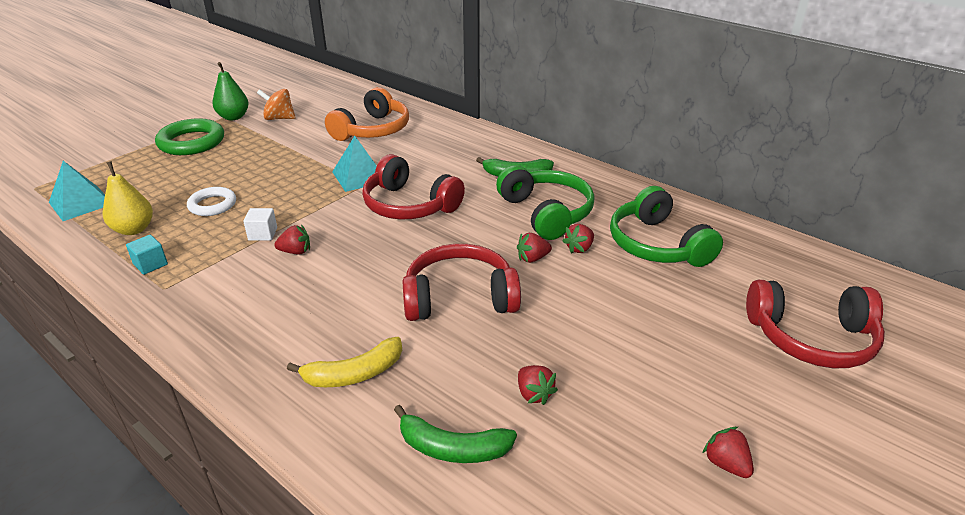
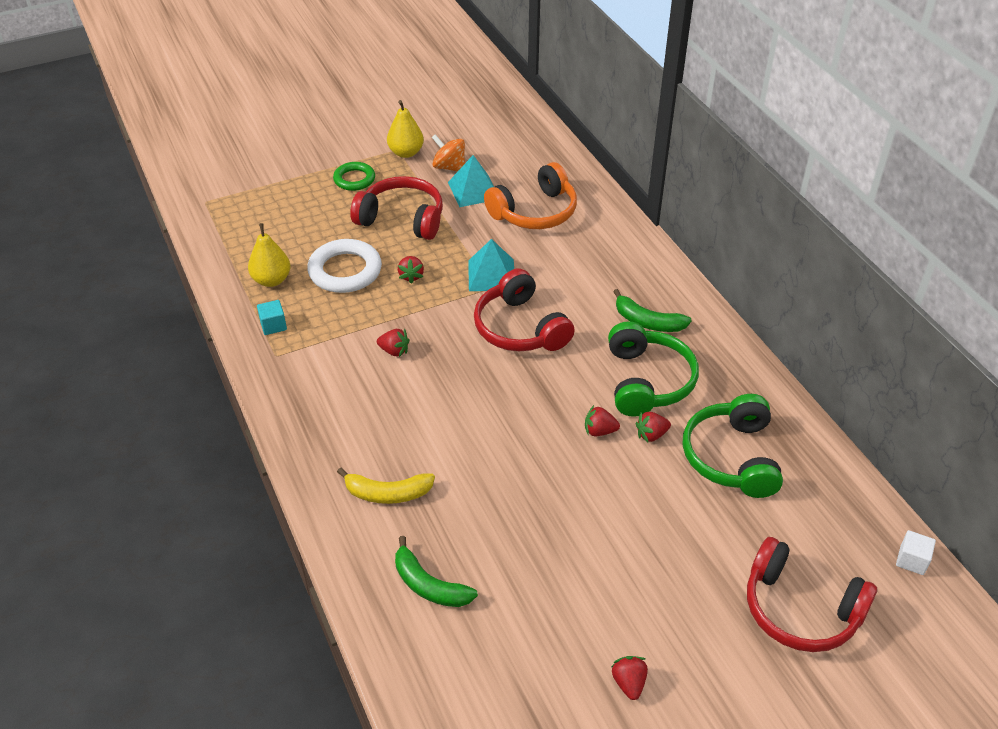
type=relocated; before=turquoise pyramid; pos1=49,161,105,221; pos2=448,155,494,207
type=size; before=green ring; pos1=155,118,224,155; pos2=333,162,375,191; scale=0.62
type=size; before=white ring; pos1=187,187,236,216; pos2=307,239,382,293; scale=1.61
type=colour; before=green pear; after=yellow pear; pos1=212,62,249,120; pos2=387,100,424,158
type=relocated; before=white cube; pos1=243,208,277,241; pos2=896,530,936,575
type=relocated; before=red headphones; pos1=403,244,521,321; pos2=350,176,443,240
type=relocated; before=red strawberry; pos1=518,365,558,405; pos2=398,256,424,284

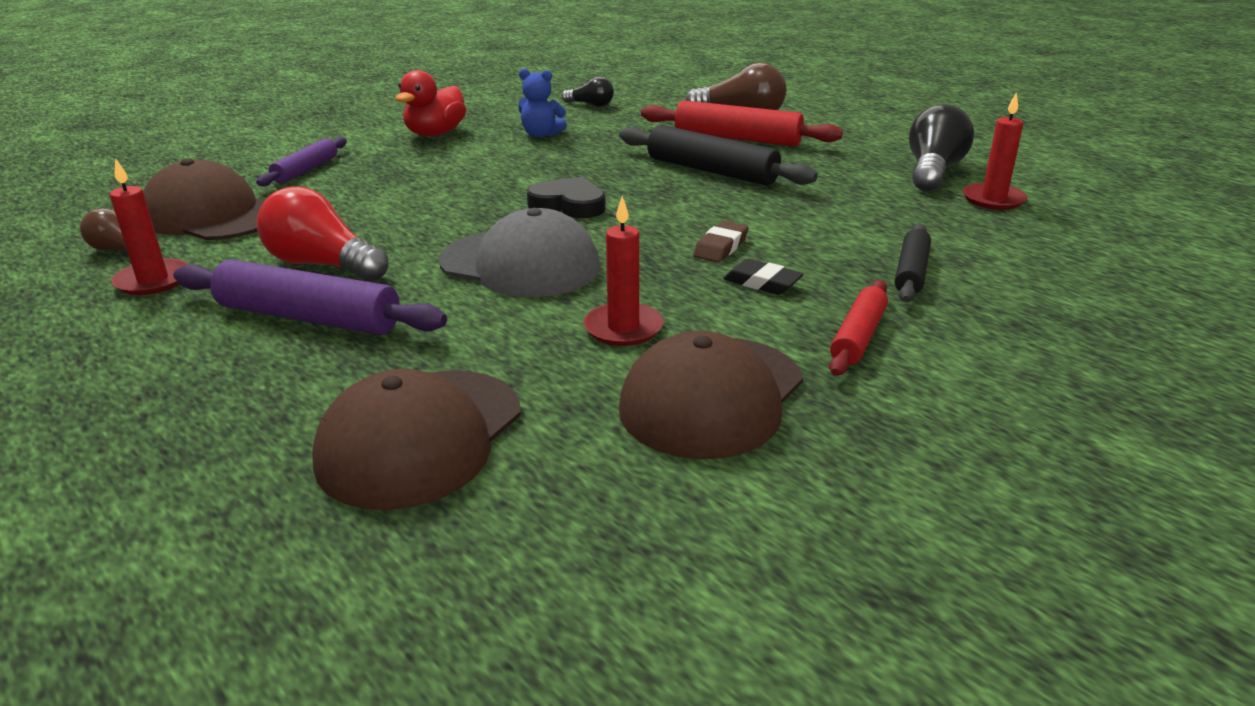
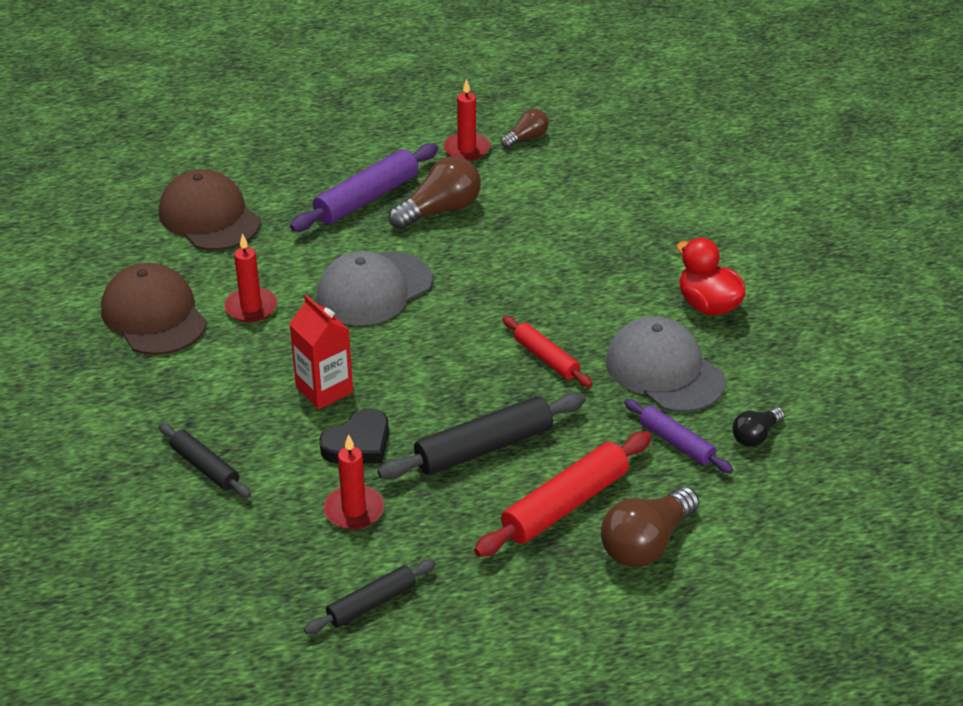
type=missing; before=brown cap; pos1=143,158,265,240
type=relocated; before=purple rolling pin; pos1=256,137,347,186; pos2=624,399,733,473
type=colour; before=red light bulb; after=brown light bulb; pos1=256,186,388,282; pos2=389,156,481,229
type=exchanged; before=blue teddy bear; after=grey cap; pos1=519,68,567,138; pos2=605,316,726,412
type=relocated; before=black heart; pos1=527,177,606,218; pos2=319,408,389,464
type=exchanged; before=brown eraser; after=red carton; pos1=693,221,749,263; pos2=289,295,353,409
type=missing; before=black eraser; pos1=723,259,804,295
type=relocated; before=red rolling pin; pos1=829,280,888,376; pos2=503,316,593,387
type=exchanged; before=black light bulb; after=black rolling pin; pos1=909,104,974,191; pos2=304,559,436,634
type=relocated; before=red candle; pos1=963,92,1027,210; pos2=324,434,384,530

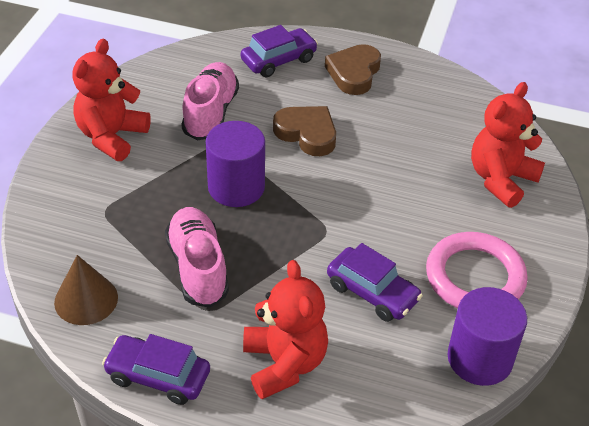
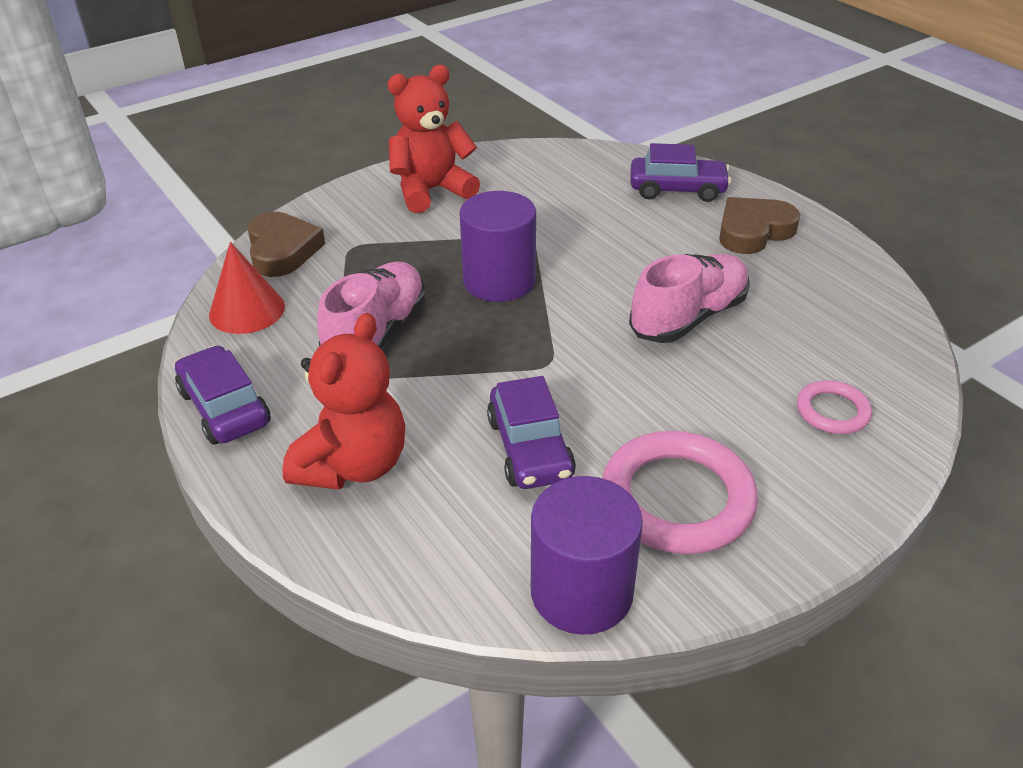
type=colour; before=brown cone; after=red cone; pos1=54,255,118,325; pos2=209,242,285,334
type=relocated; before=pink shoe; pos1=181,62,239,141; pos2=629,254,750,343
type=relocated; before=brown heart; pos1=273,106,336,156; pos2=247,212,325,277
type=exchanged; before=red teddy bear; after=pink ring; pos1=471,82,545,208; pos2=797,380,872,434

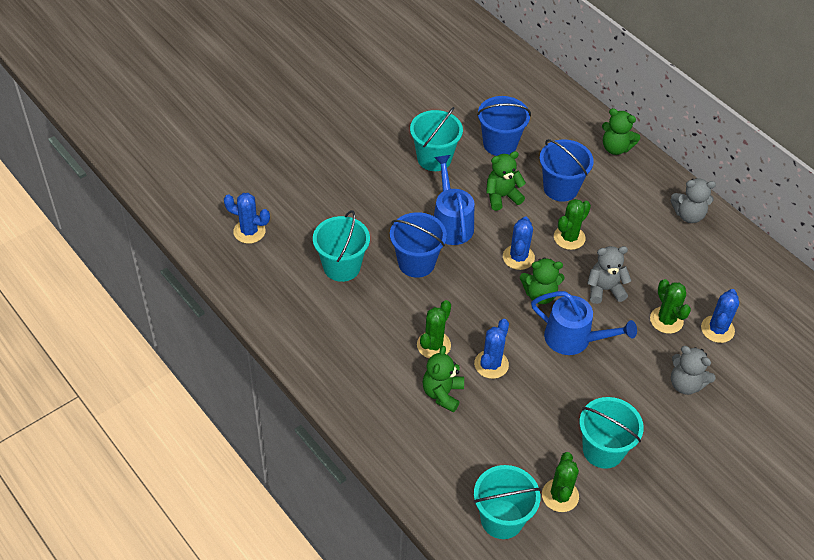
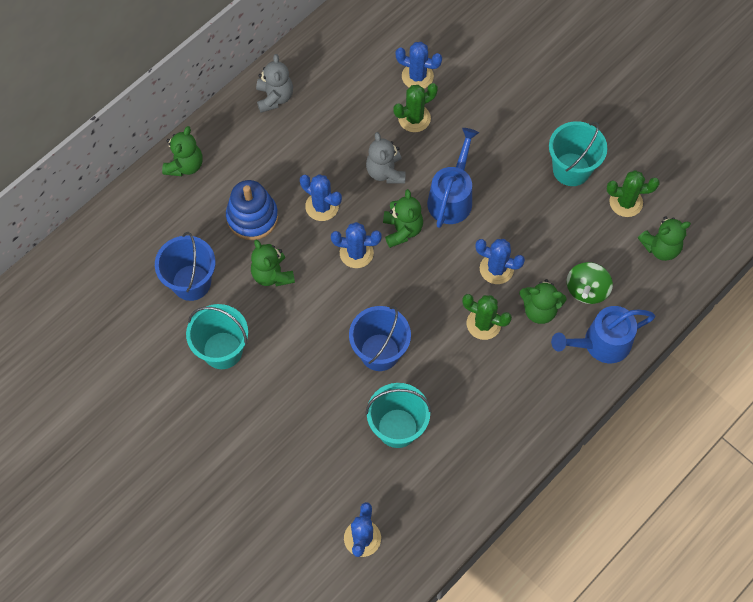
type=relocated; before=blue watering can; pos1=434,155,474,245; pos2=551,306,655,363
type=exchanged; before=turquoise bucket; after=green teddy bear; pos1=473,465,541,539; pos2=638,216,691,261
type=exchanged; before=blue bucket; after=blue stacking toy; pos1=540,139,594,202; pos2=226,180,278,240
type=colour; before=green cactus; after=blue cactus; pos1=554,199,591,250; pos2=300,174,342,221
type=missing; before=grey teddy bear; pos1=671,346,716,395
type=appeared; after=green spinning top; pos2=567,262,613,304

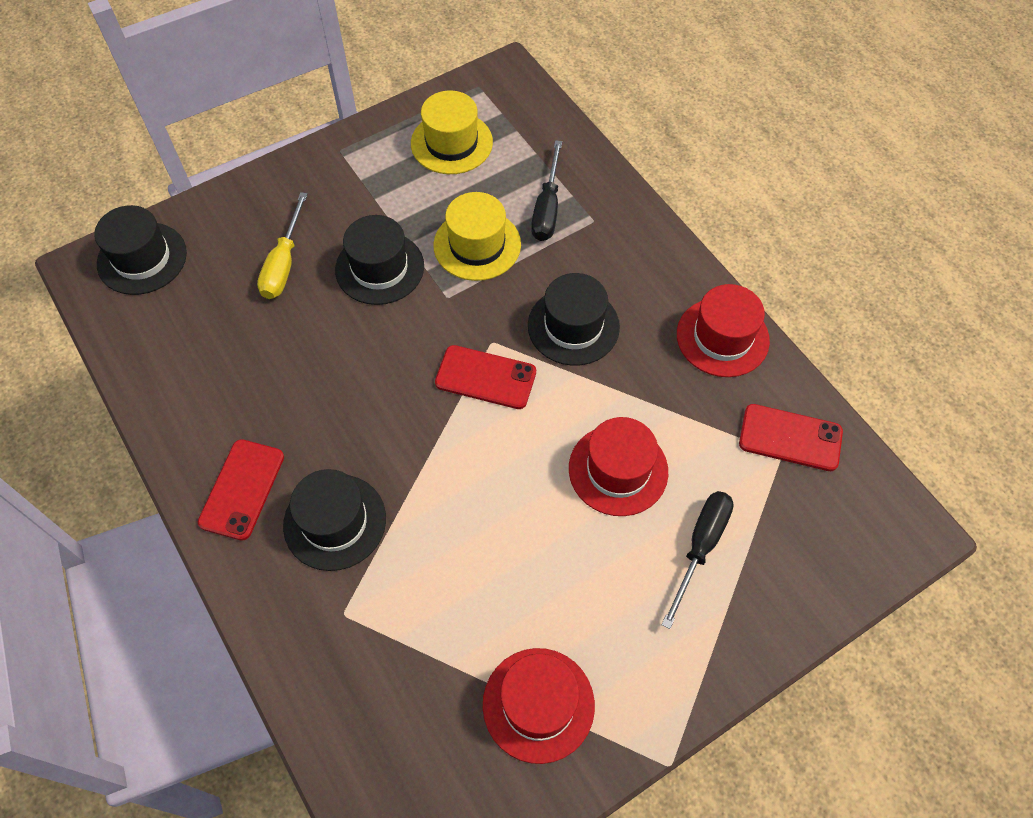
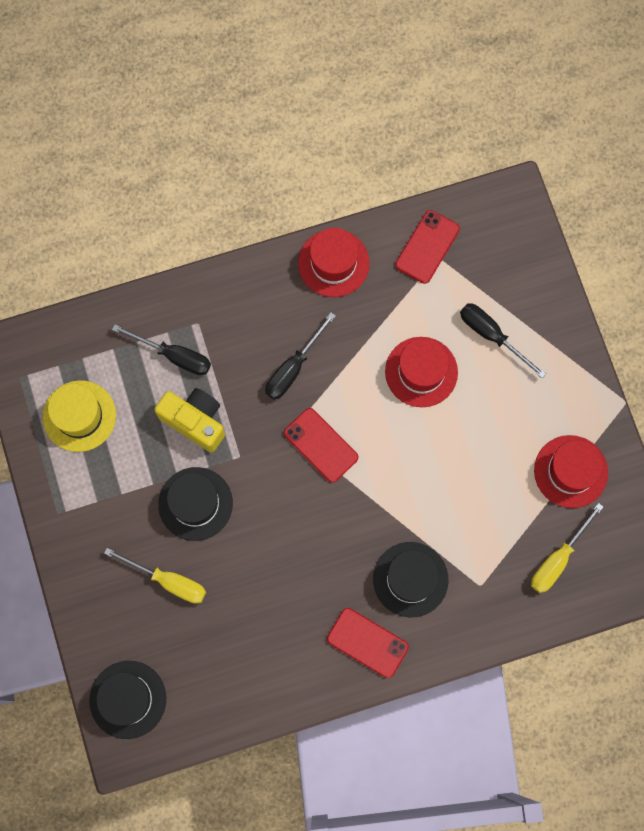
type=exchanged; before=yellow hat; after=yellow camera; pos1=433,192,521,281; pos2=154,388,225,452
type=spun; before=red phone; pos1=435,345,536,409; pos2=284,408,358,483; turn=-75
type=exchanged; before=black hat; after=black screwdriver; pos1=528,273,620,366; pos2=265,312,336,400
type=appeared; after=yellow screwdriver; pos2=531,503,604,593

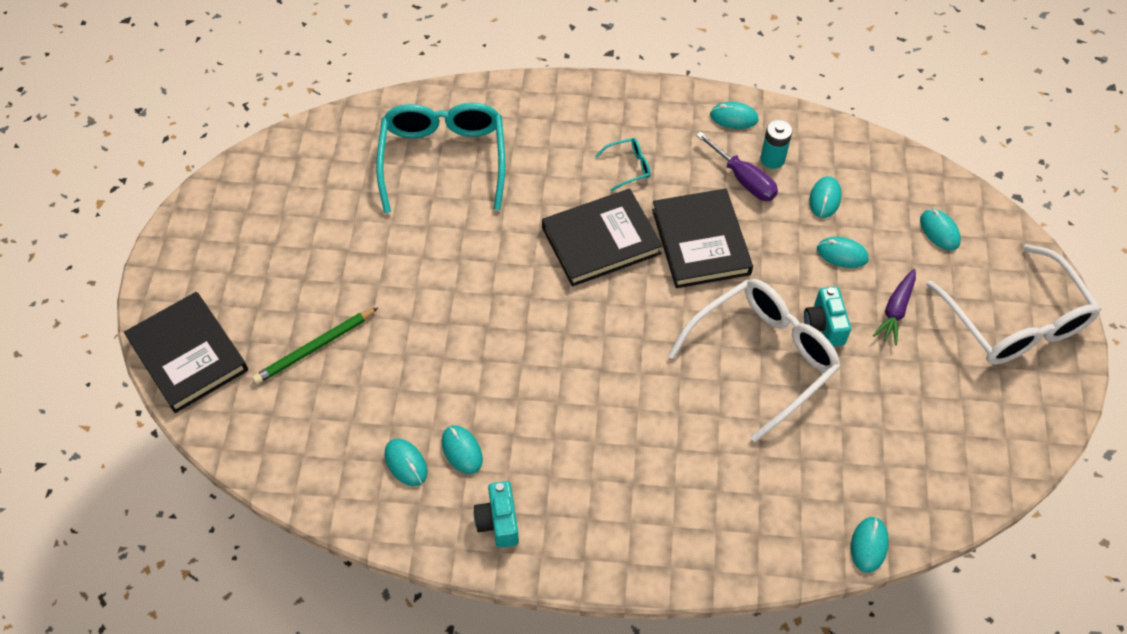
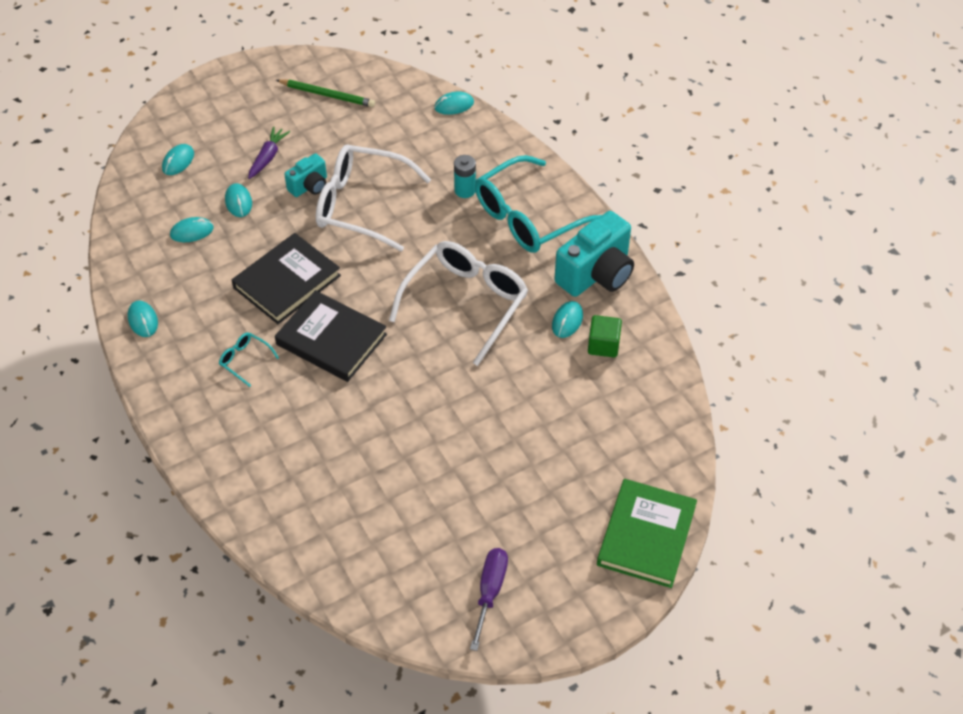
type=colour; before=black book; after=green book; pos1=124,292,248,413; pos2=597,479,697,588
type=relocated; before=green pencil; pos1=252,308,378,384; pos2=276,79,375,107
type=relocated; before=turquoise glasses; pos1=376,103,505,213; pos2=475,155,602,253
type=exchanged; before=turquoise mouse; after=green cube; pos1=384,439,427,486; pos2=588,315,622,357
type=size; before=turquoise camera; pos1=474,481,519,548; pos2=554,211,634,297; scale=1.84
type=relocated; before=purple screwdriver; pos1=696,132,778,201; pos2=470,548,508,651
type=relocated; before=turquoise battery; pos1=760,120,792,169; pos2=454,155,476,198
type=spun; before=purple carrot; pos1=873,269,916,345; pos2=248,126,290,179; turn=-60
type=relocated; before=white glasses; pos1=926,244,1101,365; pos2=389,241,528,366

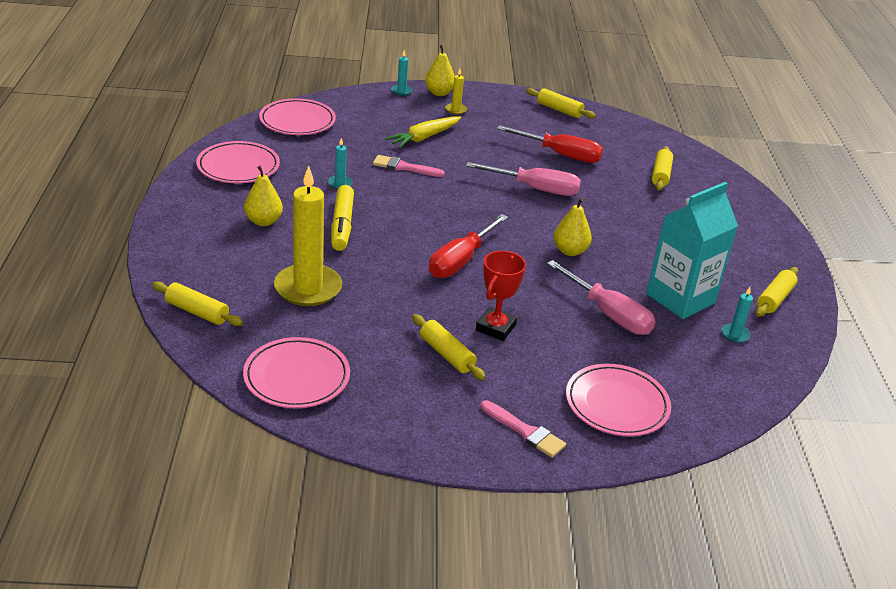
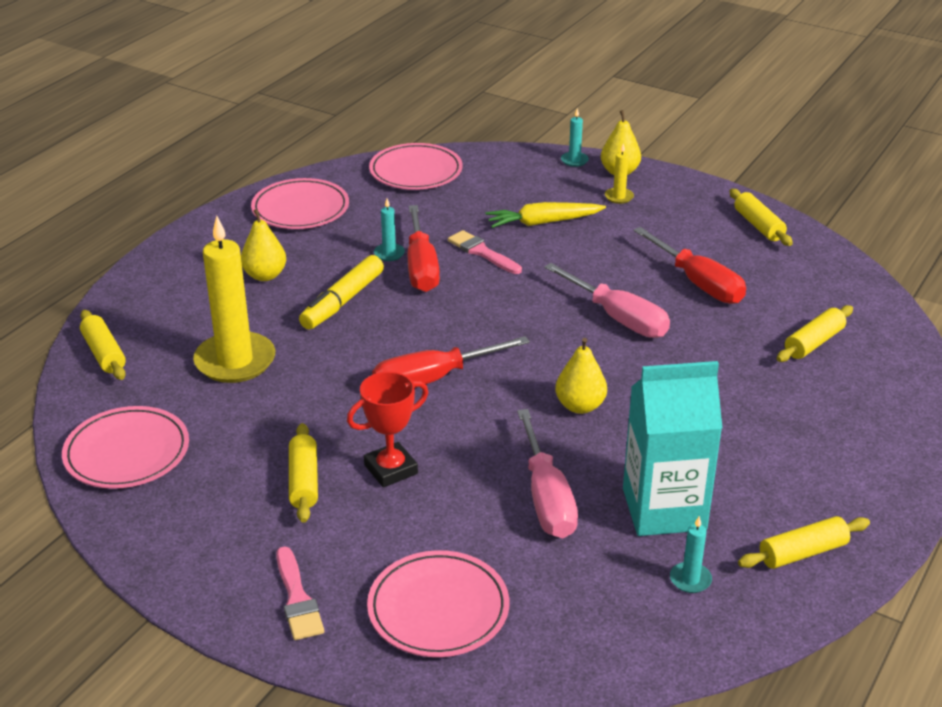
type=appeared; after=red screwdriver; pos2=408,205,440,292

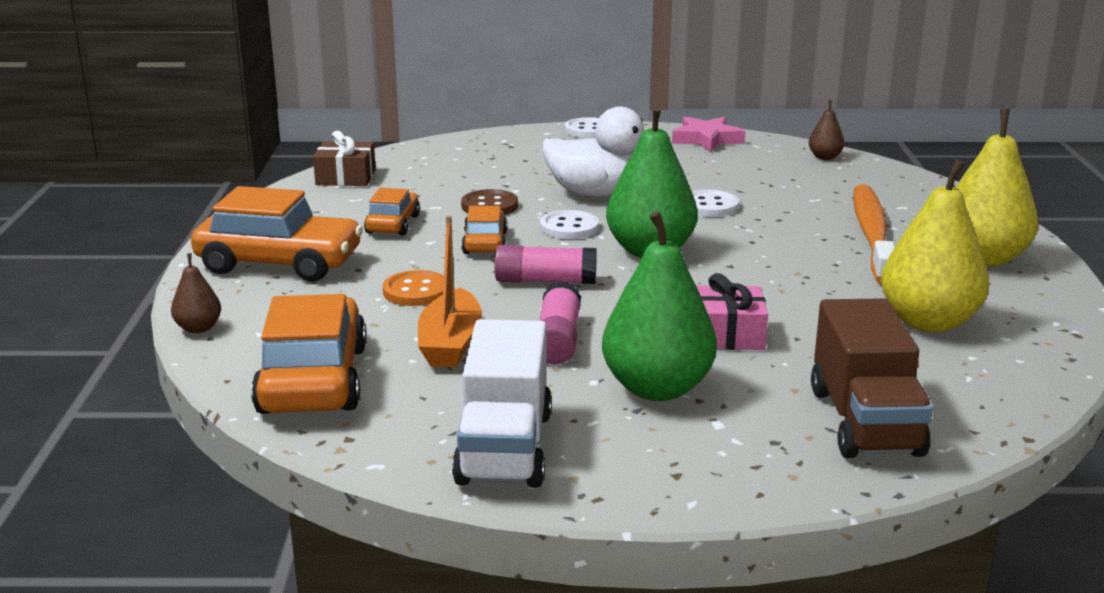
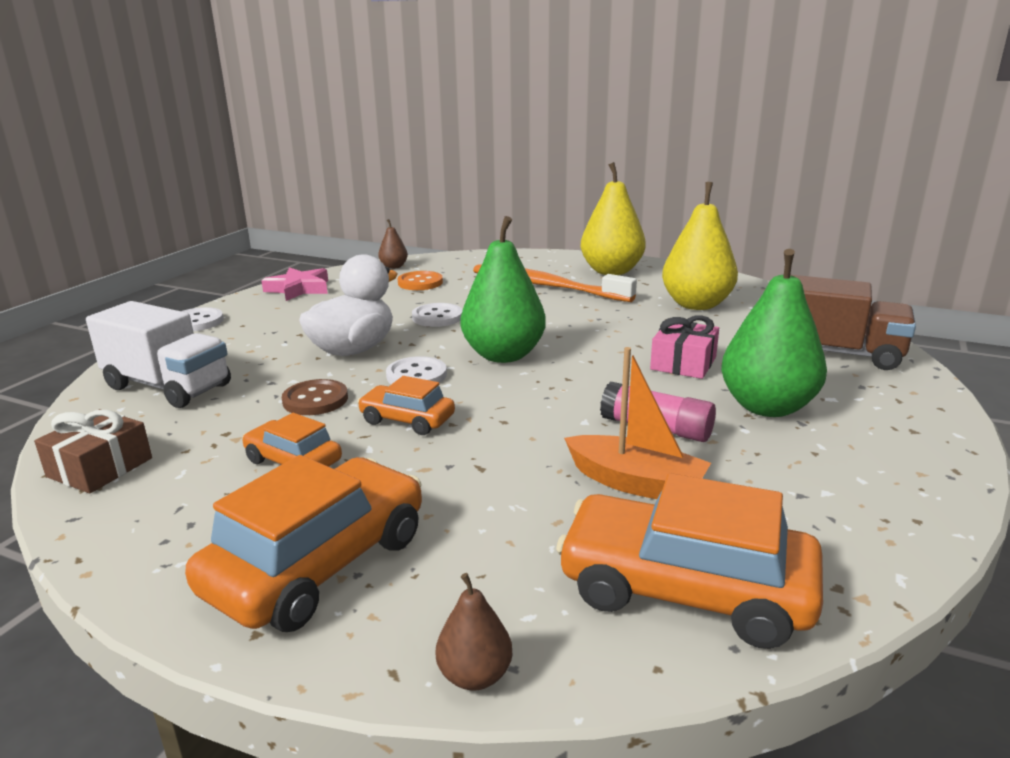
type=relocated; before=orange button; pos1=383,270,444,306; pos2=398,271,443,290
type=relocated; before=white truck; pos1=452,319,552,488; pos2=86,301,231,408
type=missing; before=pink glue stick; pos1=495,245,597,284

